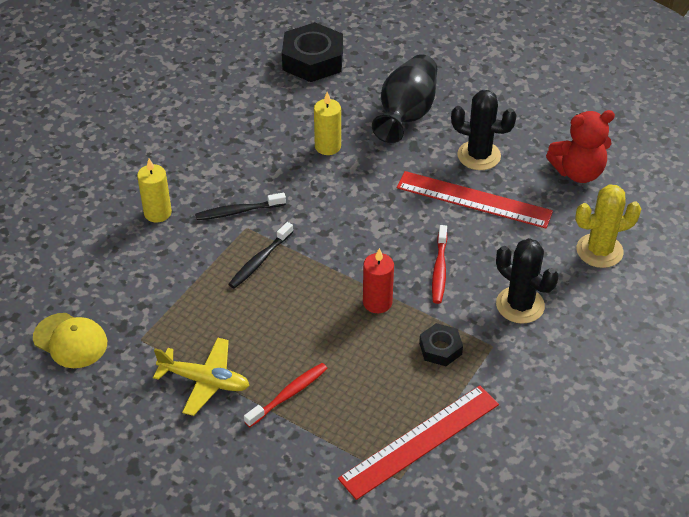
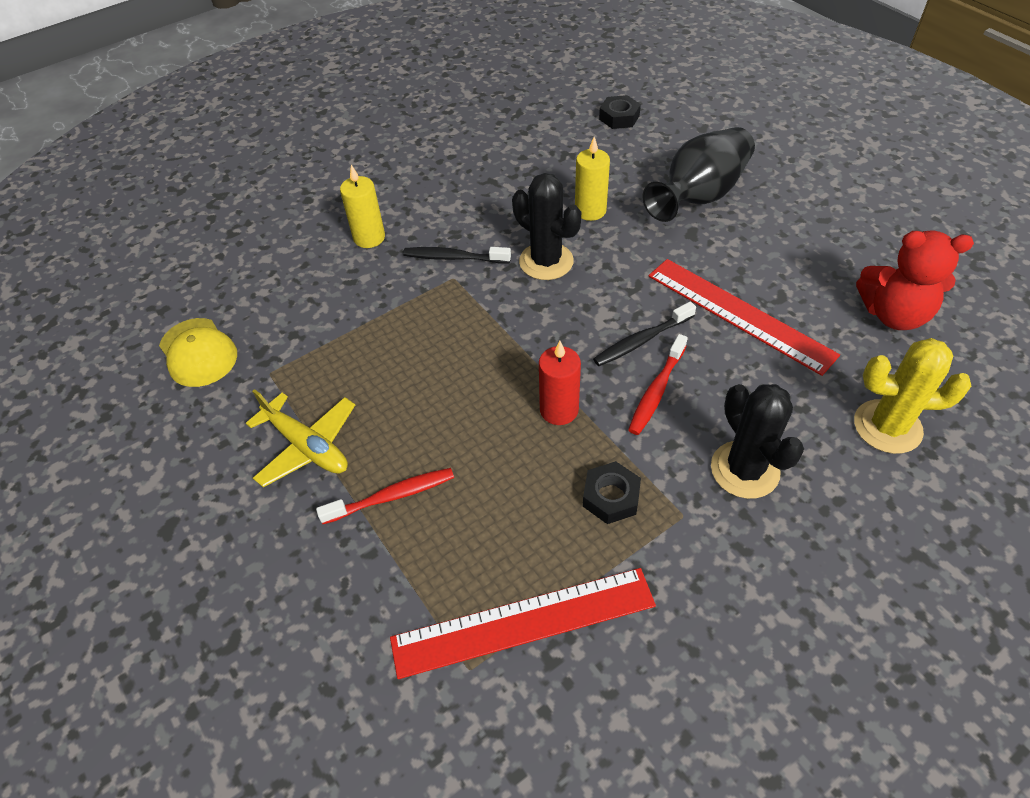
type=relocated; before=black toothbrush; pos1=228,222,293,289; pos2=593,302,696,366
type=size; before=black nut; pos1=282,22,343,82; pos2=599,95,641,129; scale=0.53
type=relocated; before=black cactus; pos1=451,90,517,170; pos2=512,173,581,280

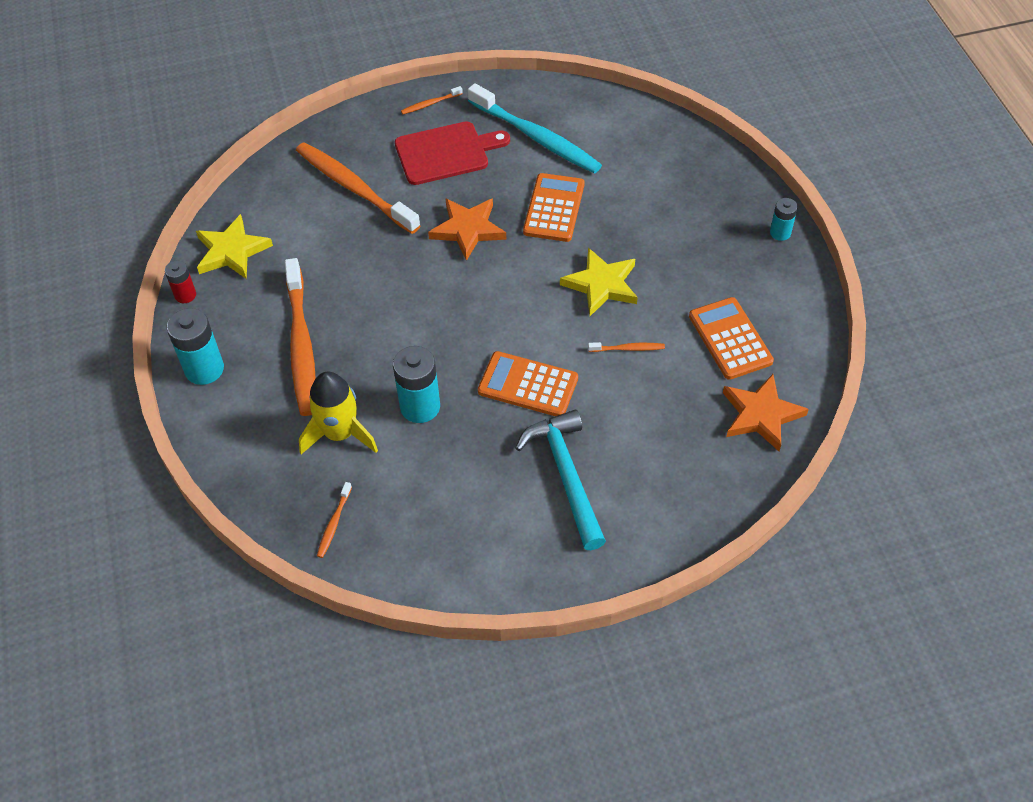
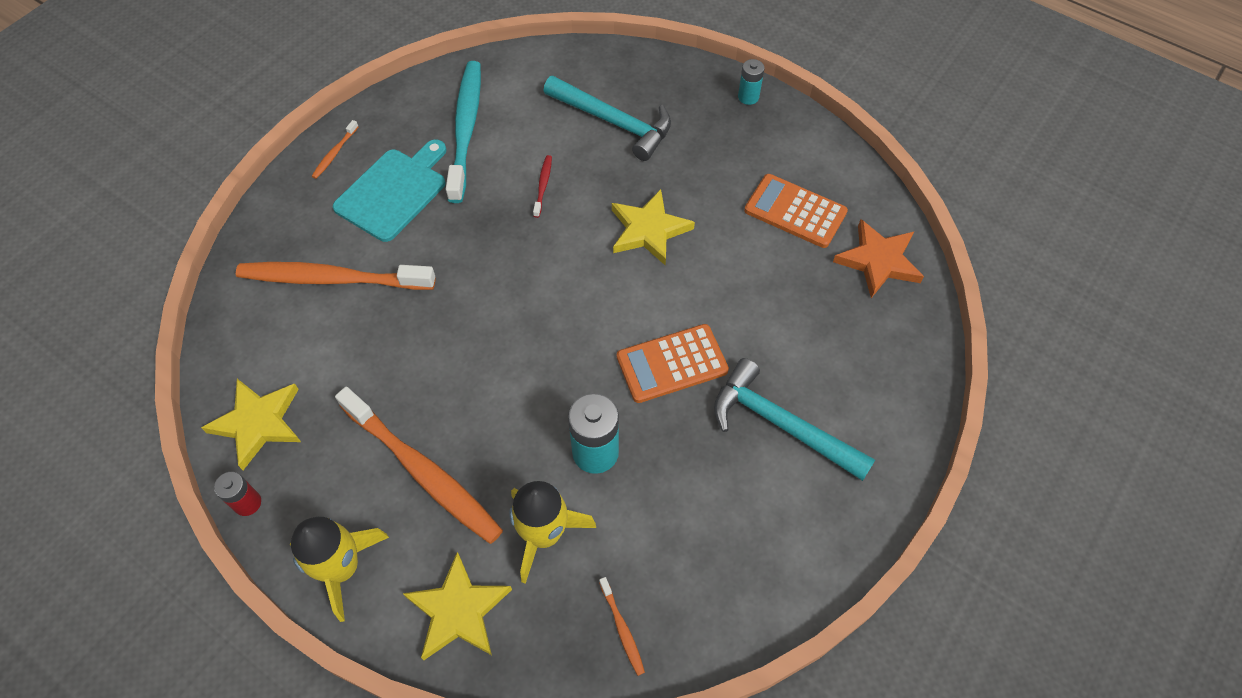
type=exchanged; before=turquoise battery; after=yellow rocket; pos1=167,308,224,385; pos2=290,517,389,622
type=colour; before=red cutting board; after=turquoise cutting board; pos1=395,121,510,185; pos2=333,140,446,242
type=missing; before=orange star; pos1=428,198,506,261
type=spun; before=turquoise toothbrush; pos1=468,83,602,174; pos2=446,61,481,203; turn=-90
type=exchanged; before=orange calculator; after=red toothbrush; pos1=523,173,584,242; pos2=533,155,552,218
type=missing; before=orange toothbrush; pos1=588,342,665,352
type=appeared; after=yellow star; pos2=403,552,512,660
type=appeared; after=turquoise hammer; pos2=544,76,671,161

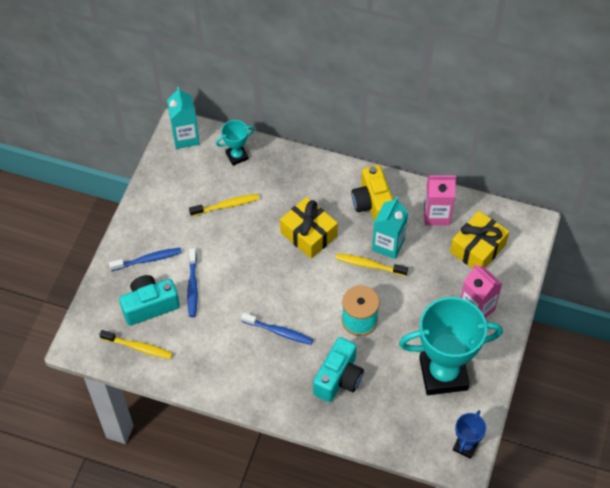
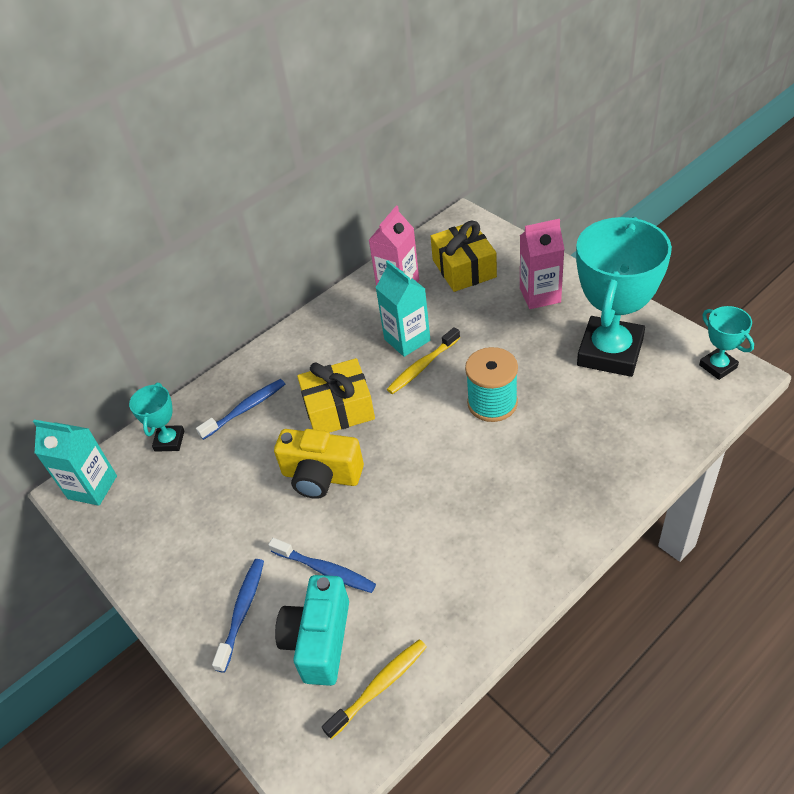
type=missing; before=yellow toothbrush; pos1=189,194,259,216
type=relocated; before=blue toothbrush; pos1=241,313,313,345; pos2=196,379,285,440
type=missing; before=turquoise camera; pos1=313,337,364,402
type=relocated; before=yellow camera; pos1=351,165,393,221; pos2=274,429,364,499
type=colour; before=blue trophy; after=turquoise trophy; pos1=453,410,486,459; pos2=699,306,754,380

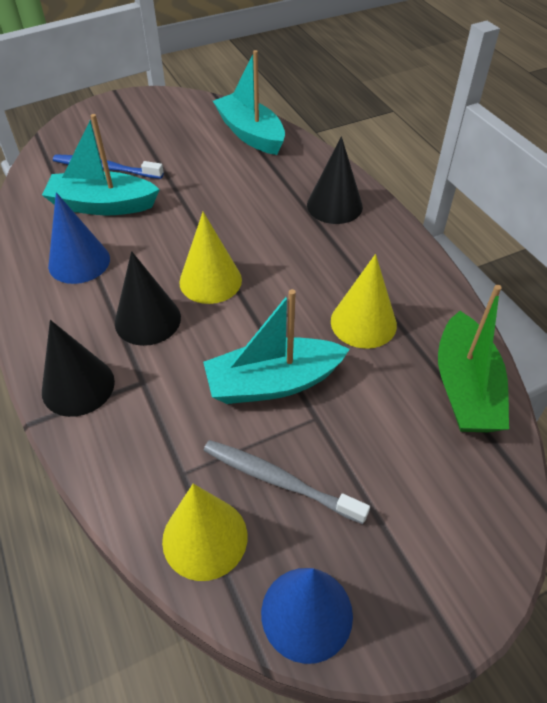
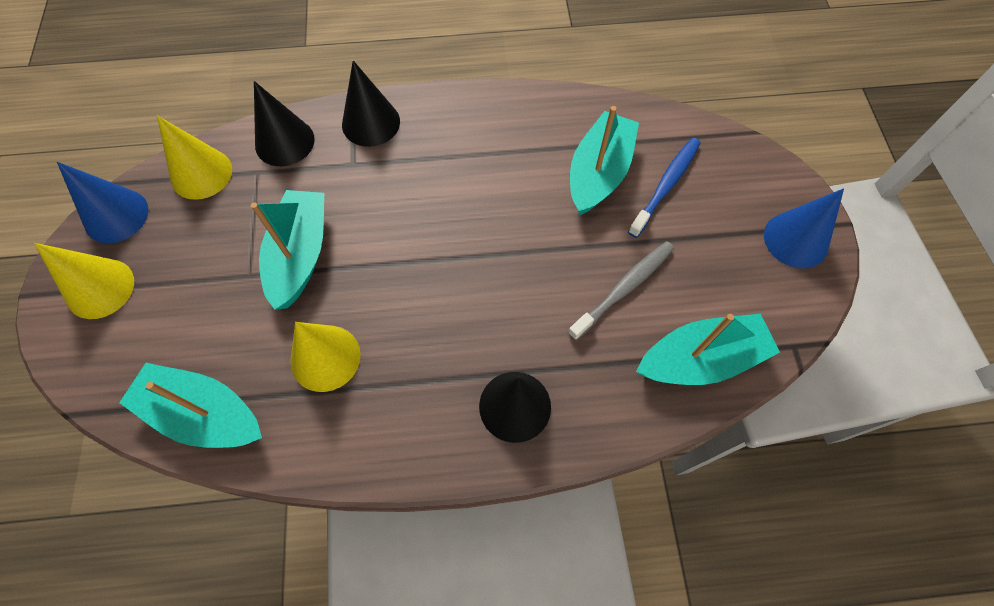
type=relocated; before=blue cone; pos1=48,192,110,284; pos2=764,188,844,268
type=relocated; before=black cone; pos1=115,251,181,346; pos2=254,81,315,166
type=relocated; before=yellow cone; pos1=179,212,242,304; pos2=34,243,134,319
type=relocated; before=grey toothbrush; pos1=203,440,370,524; pos2=568,241,674,340
type=colour; before=green boat; after=turquoise boat; pos1=438,285,509,432; pos2=119,363,262,448

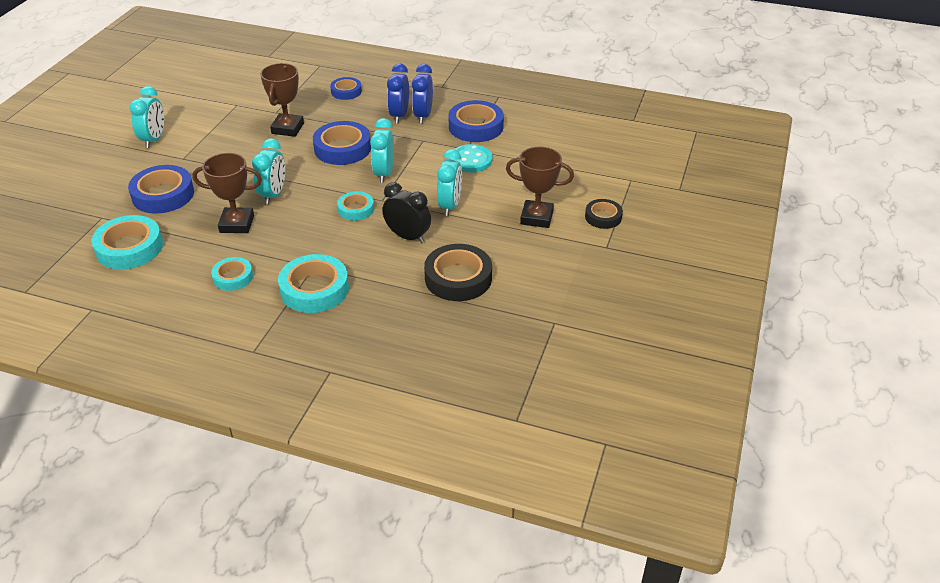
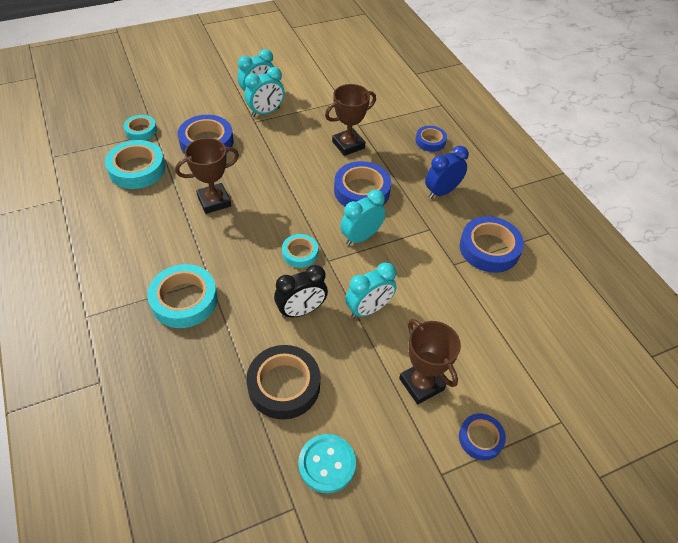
type=spun; before=brown trophy; pos1=192,153,262,233; pos2=175,138,239,214; turn=-75
type=relocated; before=turquoise tape; pos1=211,257,253,291; pos2=124,115,157,140
type=relocated; before=turquoise clock; pos1=252,138,285,205; pos2=244,67,285,117
type=spun; before=black clock; pos1=382,182,431,243; pos2=274,265,328,318; turn=75
type=missing; before=blue clock; pos1=412,64,433,124
type=relocated; before=turquoise button; pos1=450,144,492,173; pos2=298,434,356,493
type=colour; before=black tape; after=blue tape; pos1=585,199,623,229; pos2=459,413,506,461

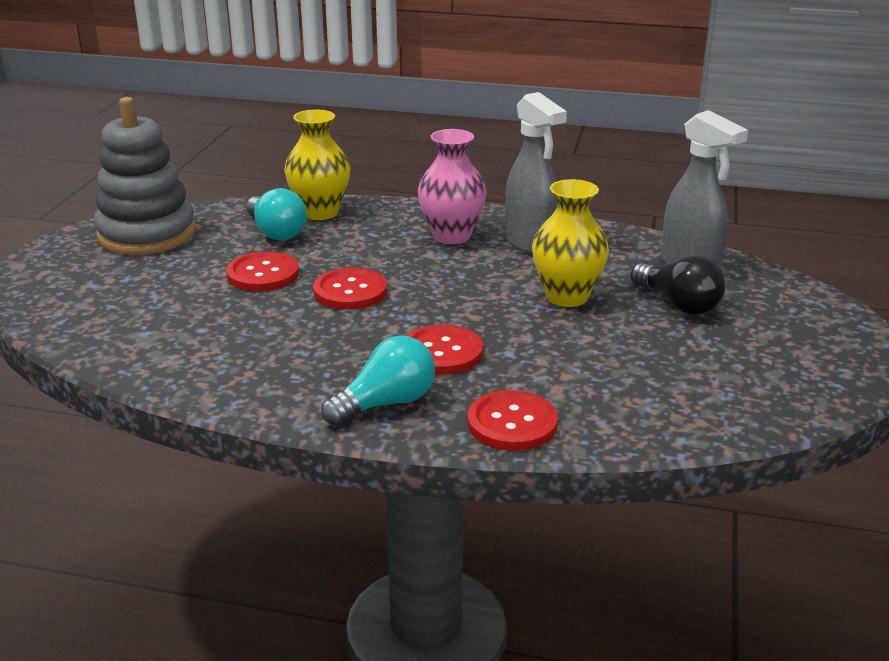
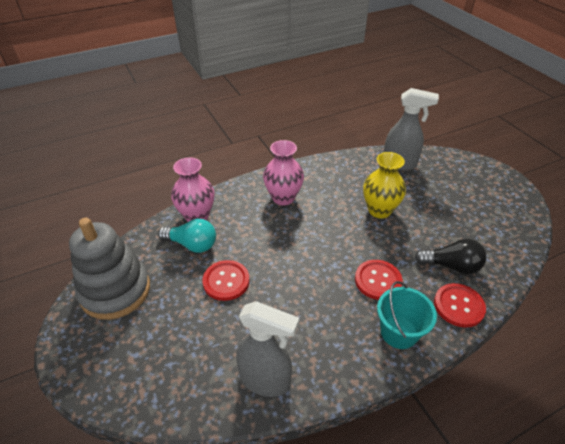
type=colour; before=yellow vase; after=pink vase; pos1=284,109,350,220; pos2=171,157,215,222
type=missing; before=red button; pos1=313,267,387,310
type=exchanged; before=turquoise light bulb; after=turquoise bucket; pos1=321,336,435,426; pos2=377,281,437,349
type=relocated; before=grey spray bottle; pos1=505,92,567,254; pos2=236,301,299,397
type=relocated; before=black light bulb; pos1=631,255,725,315; pos2=415,239,486,274

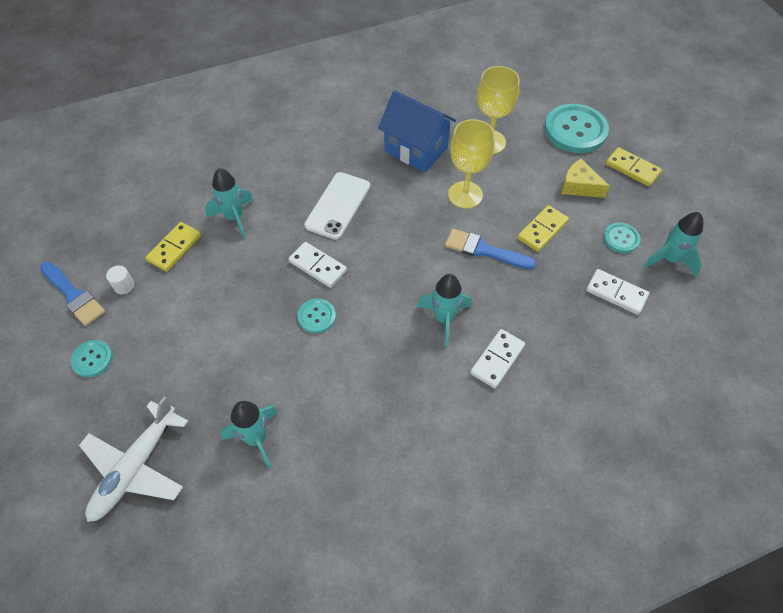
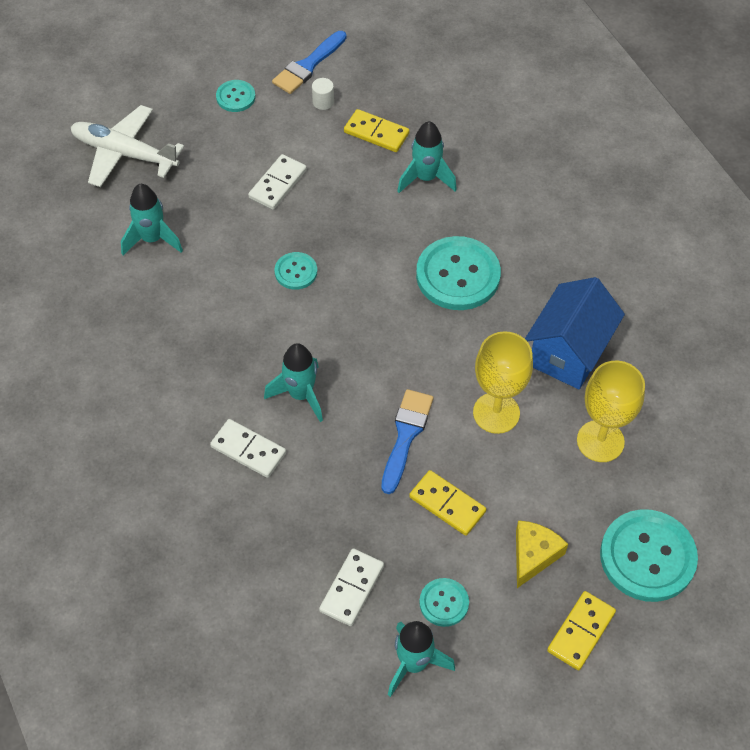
type=relocated; before=white domino; pos1=288,242,347,288; pos2=248,154,307,210
type=exchanged; before=white phone; after=turquoise button; pos1=304,172,370,240; pos2=416,236,501,310

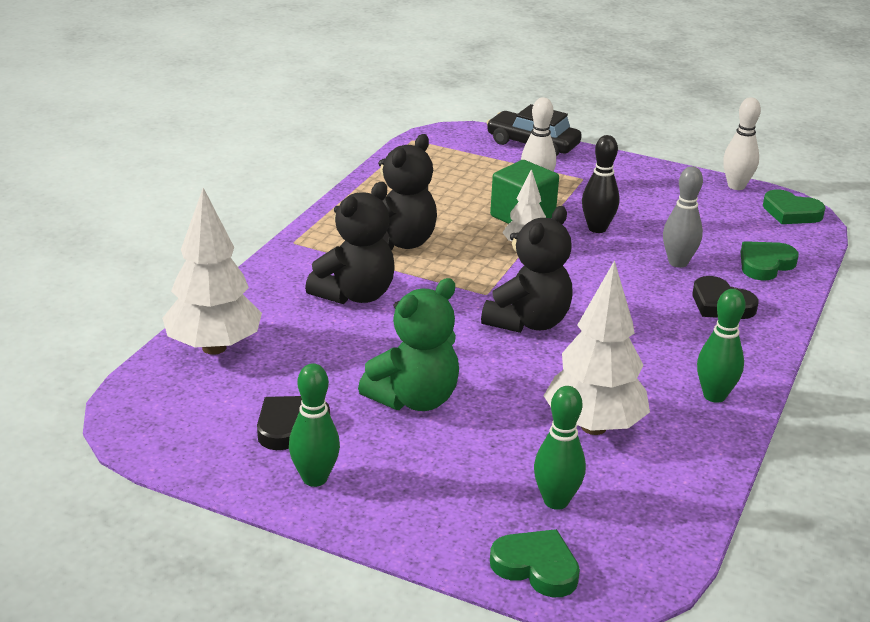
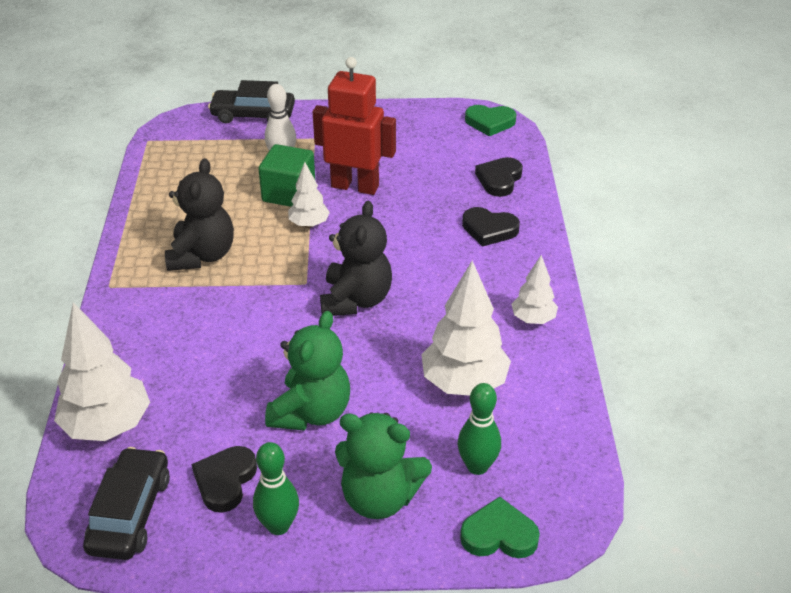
type=missing; before=black teddy bear; pos1=305,182,395,304
type=exchanged; before=black bowling pin; after=red robot; pos1=582,135,620,233; pos2=313,57,396,195
type=missing; before=grey bowling pin; pos1=663,166,703,268
type=exchanged; before=green bowling pin; after=white tree; pos1=697,289,746,403; pos2=511,255,558,324
type=missing; before=white bowling pin; pos1=723,97,761,190
type=colour; before=green heart; after=black heart; pos1=741,241,799,280; pos2=475,157,523,197
type=appeared; after=black car; pos2=83,447,170,560
type=appeared; after=green teddy bear; pos2=335,412,432,519

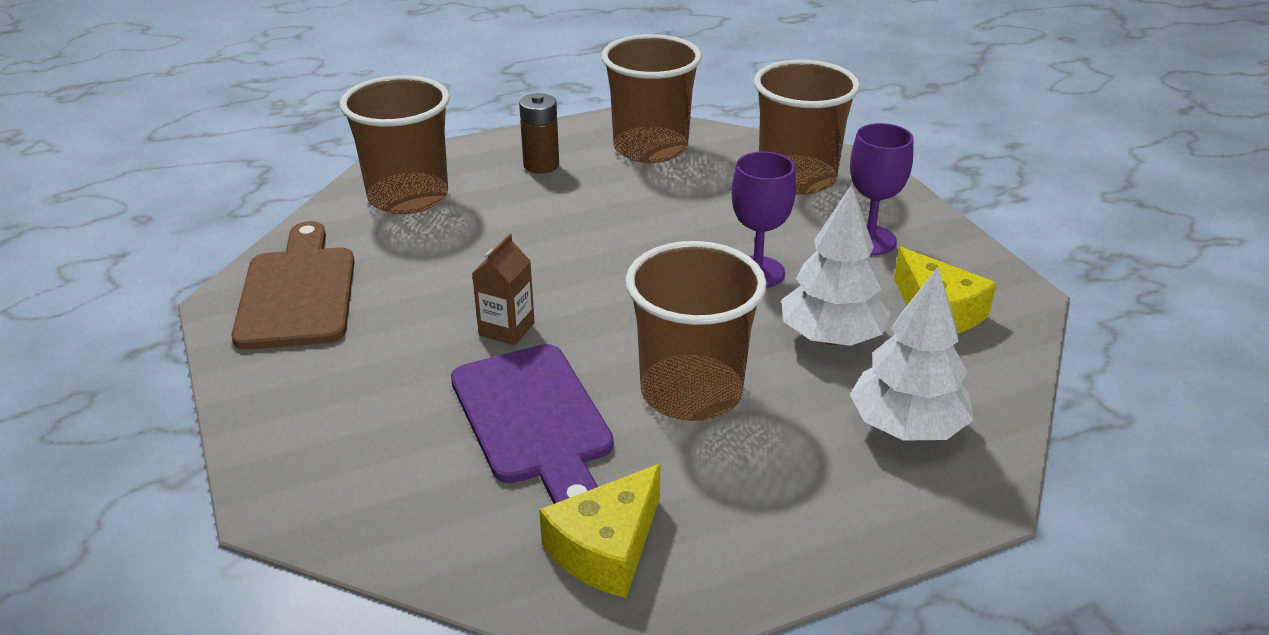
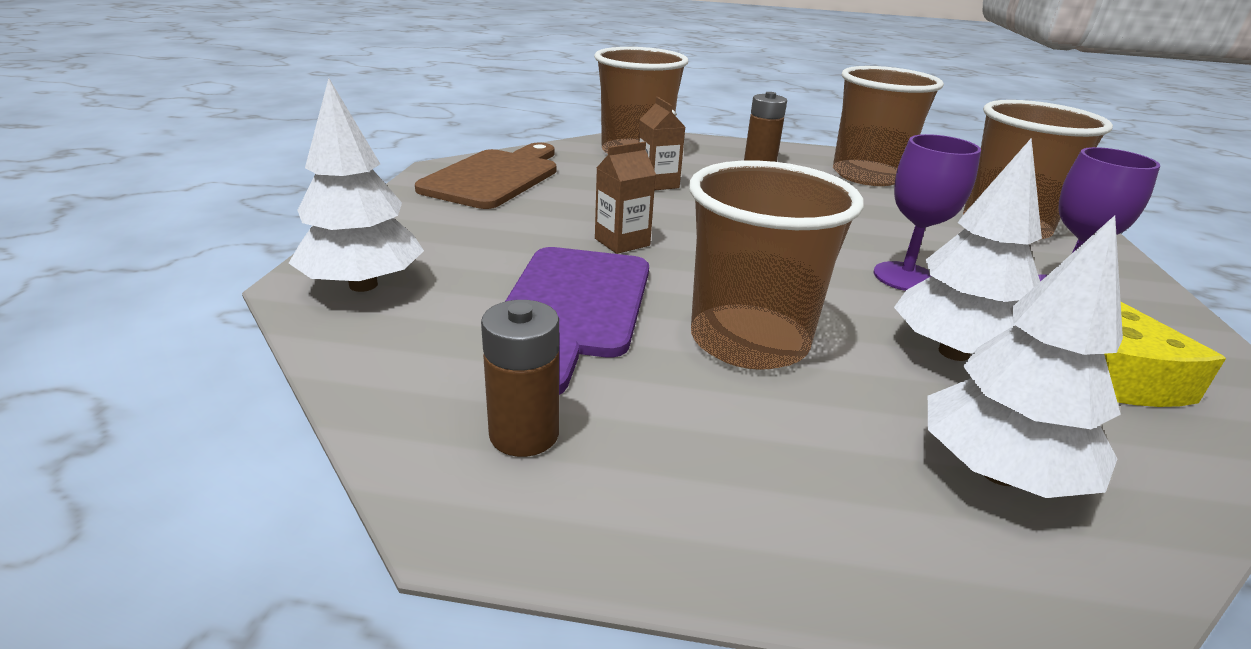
type=exchanged; before=yellow cheese; after=brown battery; pos1=539,464,660,598; pos2=481,300,559,457
type=appeared; after=white tree; pos2=289,78,424,292
type=appeared; after=brown carton; pos2=638,97,685,190

